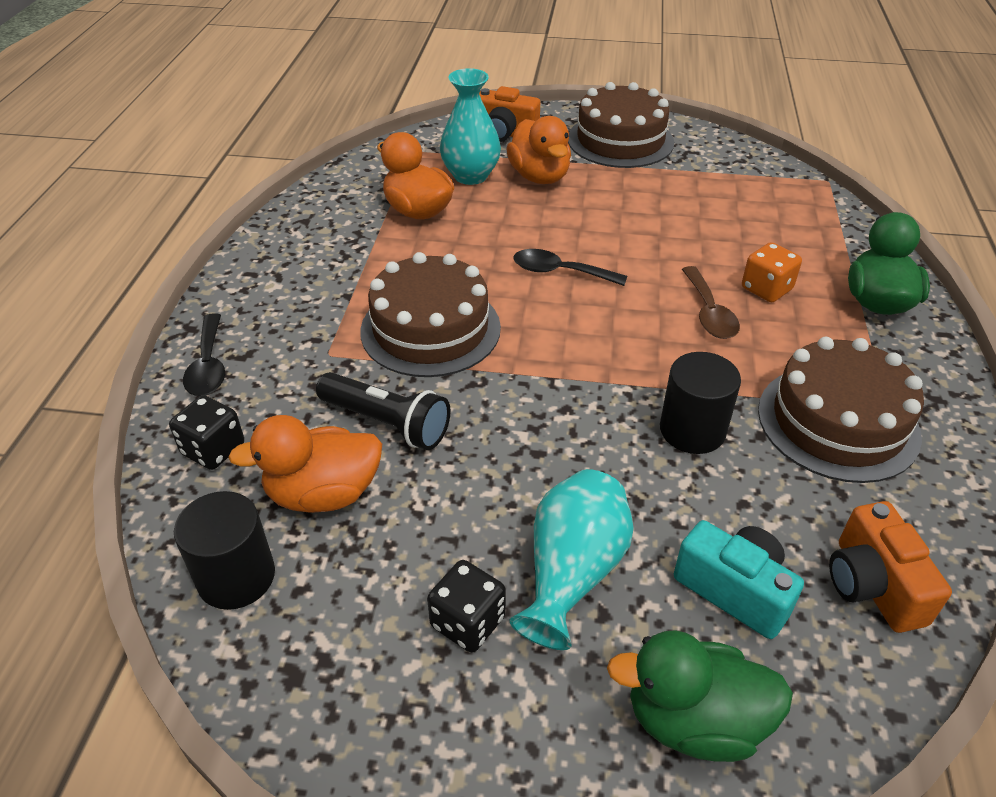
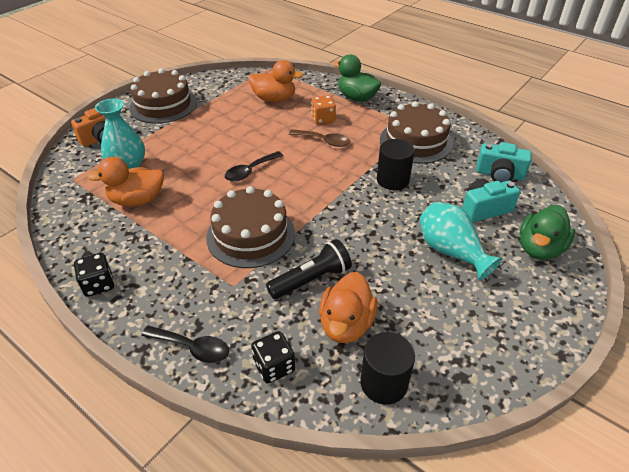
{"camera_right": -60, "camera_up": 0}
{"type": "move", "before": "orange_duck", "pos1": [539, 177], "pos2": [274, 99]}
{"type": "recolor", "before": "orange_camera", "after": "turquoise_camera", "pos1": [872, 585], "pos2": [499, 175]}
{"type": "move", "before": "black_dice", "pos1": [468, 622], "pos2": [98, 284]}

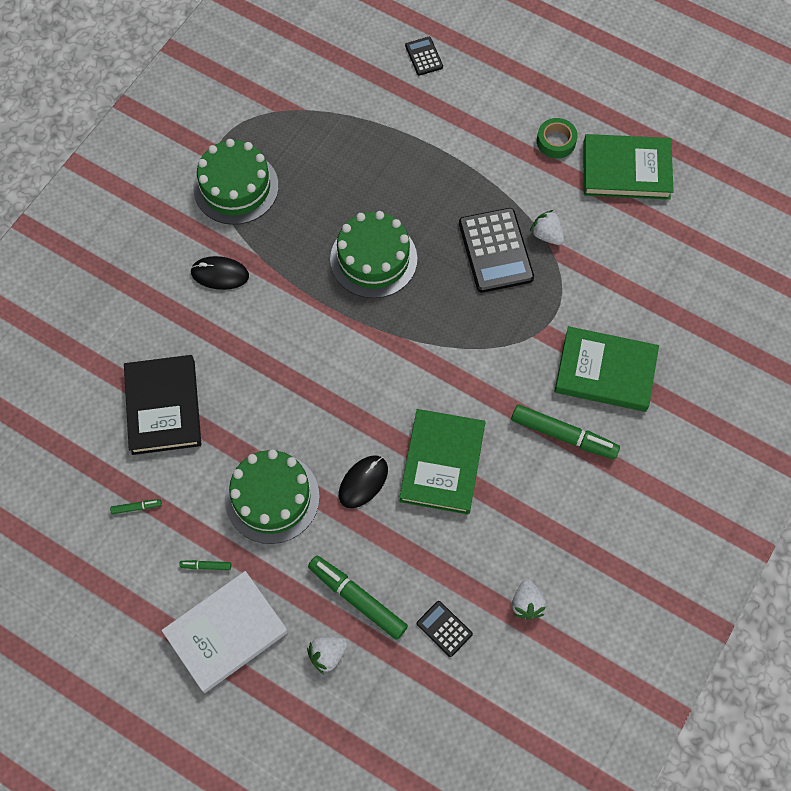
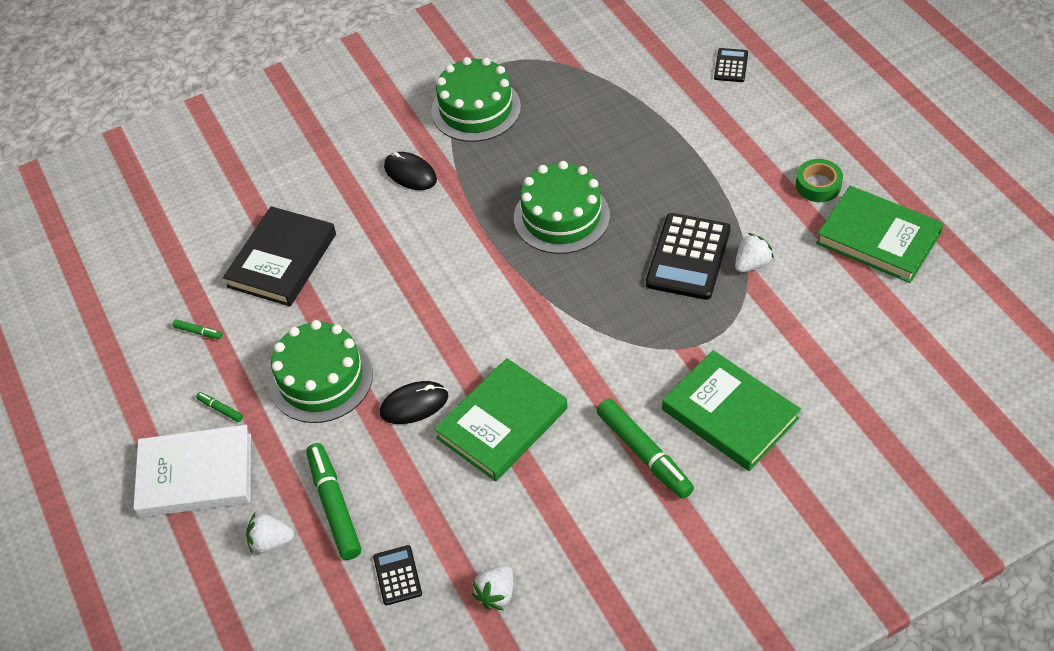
{"camera_right": 35, "camera_up": -15}
{"type": "rotate", "before": "white_strawberry", "pos1": [546, 235], "pos2": [751, 264], "turn": 60}

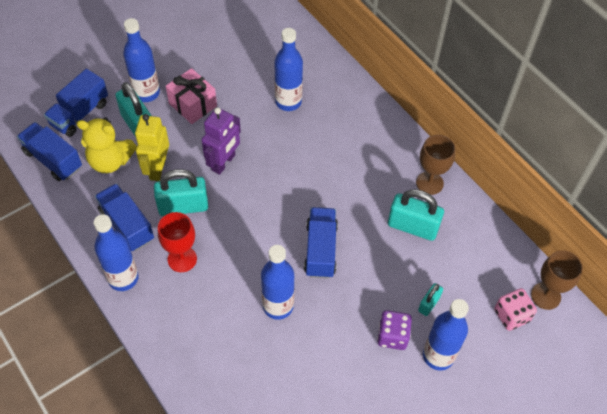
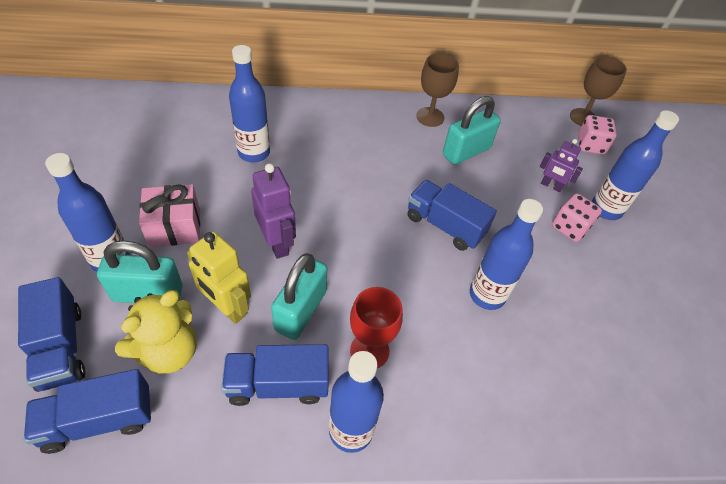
{"camera_right": -60, "camera_up": -5}
{"type": "replace", "before": "turquoise_padlock", "after": "purple_robot", "pos1": [429, 304], "pos2": [551, 186]}
{"type": "recolor", "before": "purple_dice", "after": "pink_dice", "pos1": [392, 336], "pos2": [570, 227]}

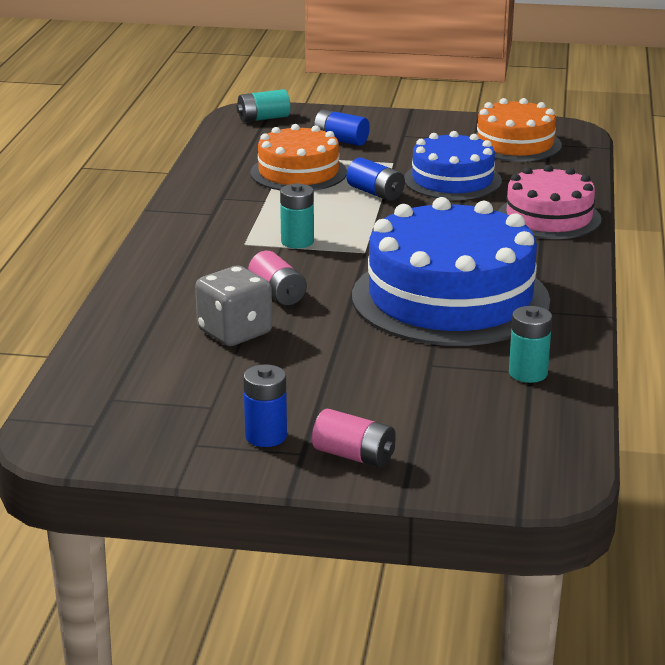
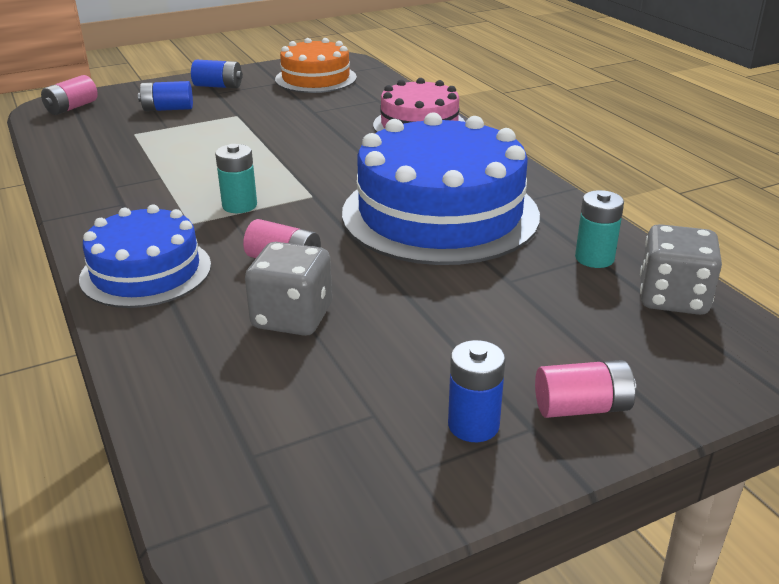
{"camera_right": -35, "camera_up": 5}
{"type": "recolor", "before": "turquoise_battery", "after": "pink_battery", "pos1": [263, 118], "pos2": [72, 108]}
{"type": "delete", "before": "orange_cake", "pos1": [298, 172]}
{"type": "move", "before": "blue_cake", "pos1": [452, 180], "pos2": [146, 271]}
{"type": "move", "before": "blue_battery", "pos1": [375, 193], "pos2": [218, 86]}
{"type": "insert", "after": "grey_dice", "pos2": [672, 298]}

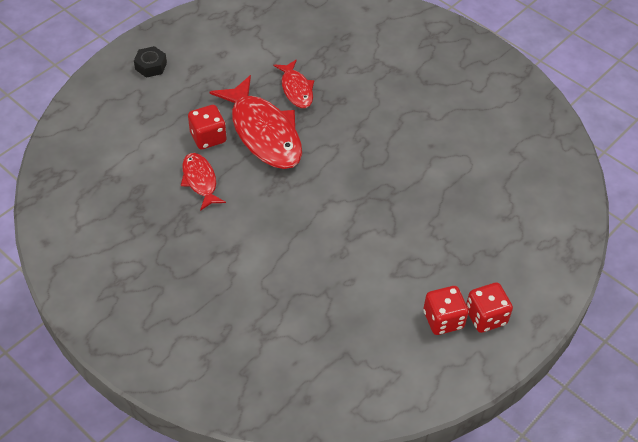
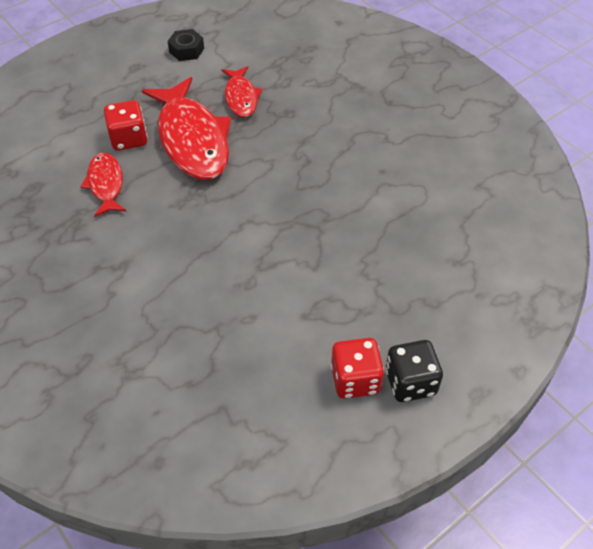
{"camera_right": 10, "camera_up": 0}
{"type": "move", "before": "black_nut", "pos1": [151, 66], "pos2": [186, 50]}
{"type": "recolor", "before": "red_dice", "after": "black_dice", "pos1": [485, 317], "pos2": [410, 382]}

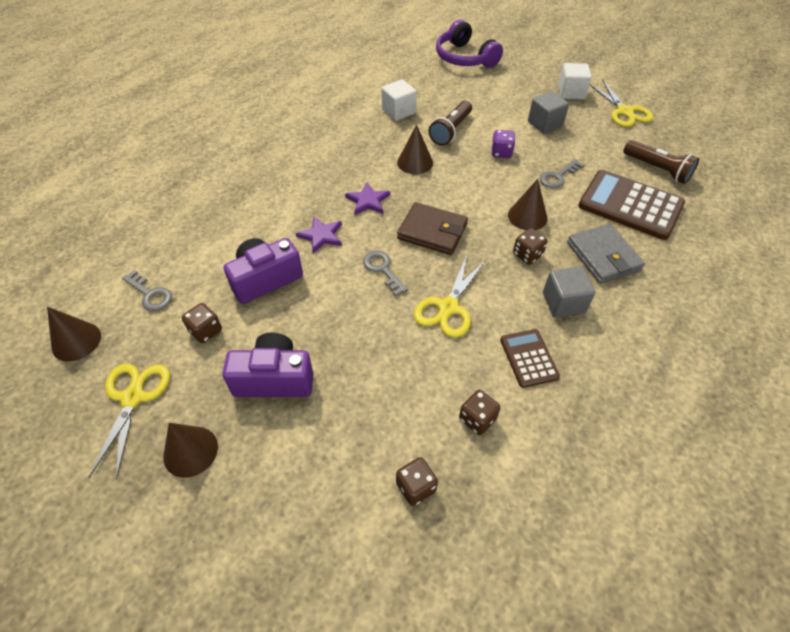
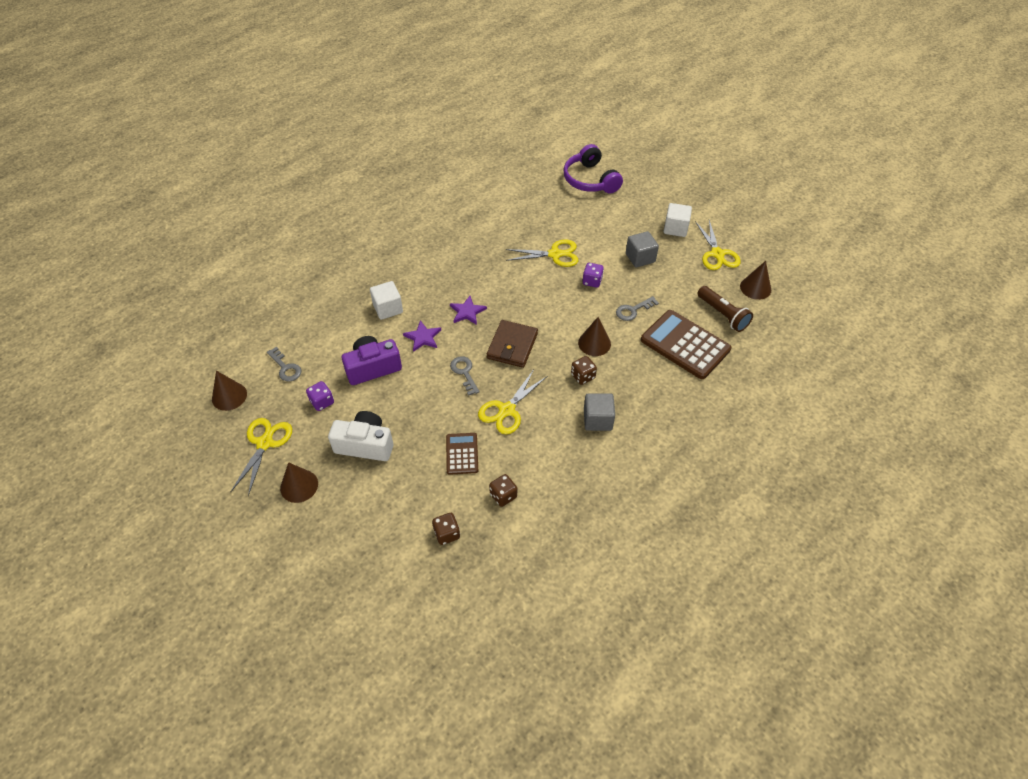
{"camera_right": 10, "camera_up": 0}
{"type": "move", "before": "white_cube", "pos1": [398, 111], "pos2": [388, 308]}
{"type": "replace", "before": "brown_flashlight", "after": "yellow_scissors", "pos1": [451, 130], "pos2": [555, 254]}
{"type": "move", "before": "brown_cone", "pos1": [415, 162], "pos2": [755, 288]}
{"type": "rotate", "before": "brown_wallet", "pos1": [432, 232], "pos2": [512, 346], "turn": 75}
{"type": "delete", "before": "grey_wallet", "pos1": [603, 256]}
{"type": "recolor", "before": "brown_dice", "after": "purple_dice", "pos1": [206, 331], "pos2": [322, 402]}
{"type": "move", "before": "brown_calculator", "pos1": [528, 358], "pos2": [462, 454]}
{"type": "recolor", "before": "purple_camera", "after": "white_camera", "pos1": [274, 378], "pos2": [365, 445]}

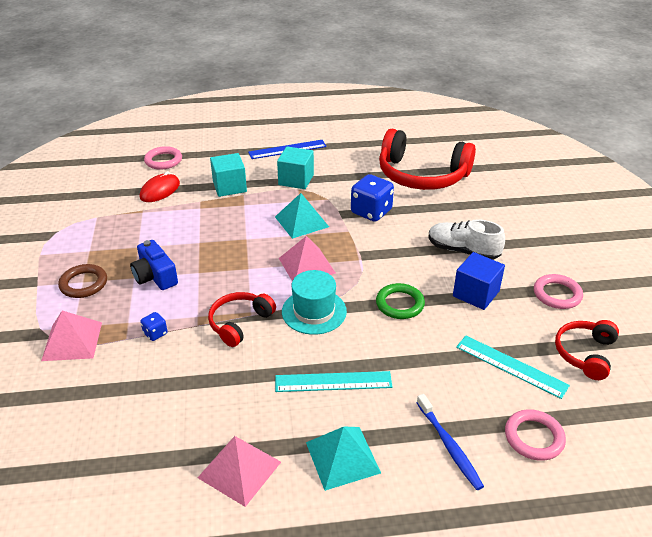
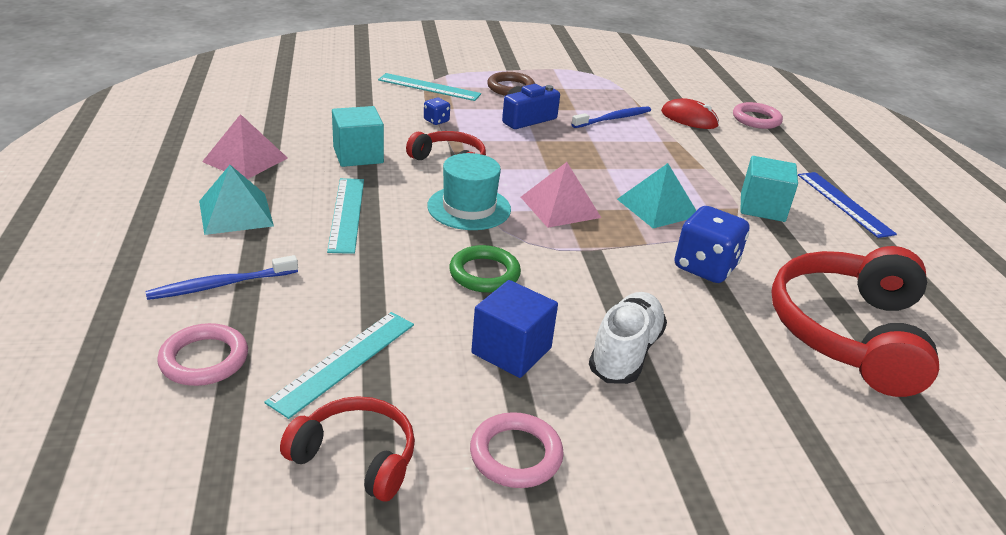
{"camera_right": 85, "camera_up": -5}
{"type": "move", "before": "turquoise_cube", "pos1": [229, 187], "pos2": [358, 155]}
{"type": "replace", "before": "pink_pyramid", "after": "turquoise_ruler", "pos1": [72, 341], "pos2": [429, 87]}
{"type": "insert", "after": "blue_toothbrush", "pos2": [613, 119]}

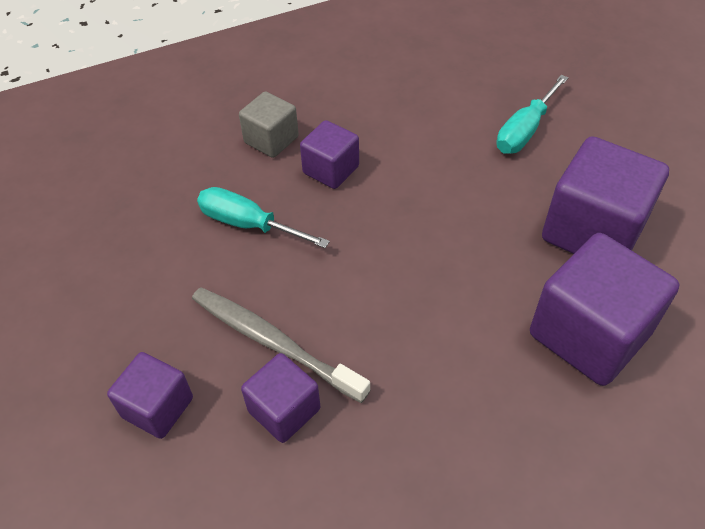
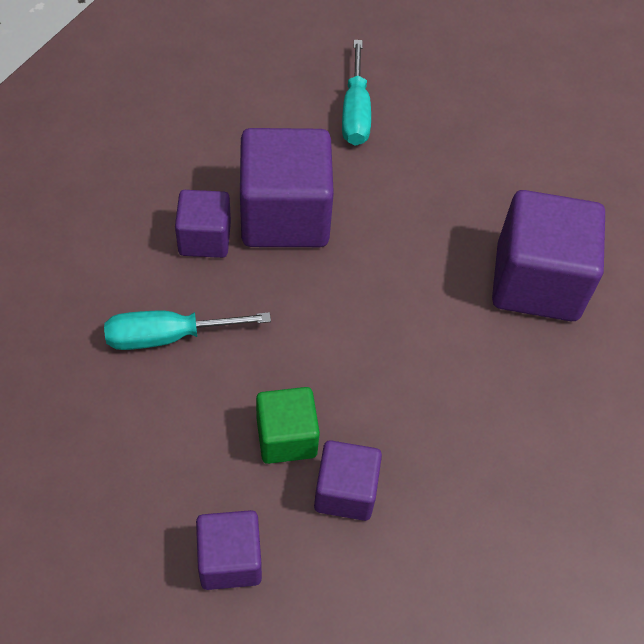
{"camera_right": -40, "camera_up": 5}
{"type": "delete", "before": "grey_cube", "pos1": [271, 140]}
{"type": "move", "before": "purple_cube", "pos1": [592, 231], "pos2": [285, 216]}
{"type": "replace", "before": "grey_toothbrush", "after": "green_cube", "pos1": [273, 342], "pos2": [286, 437]}

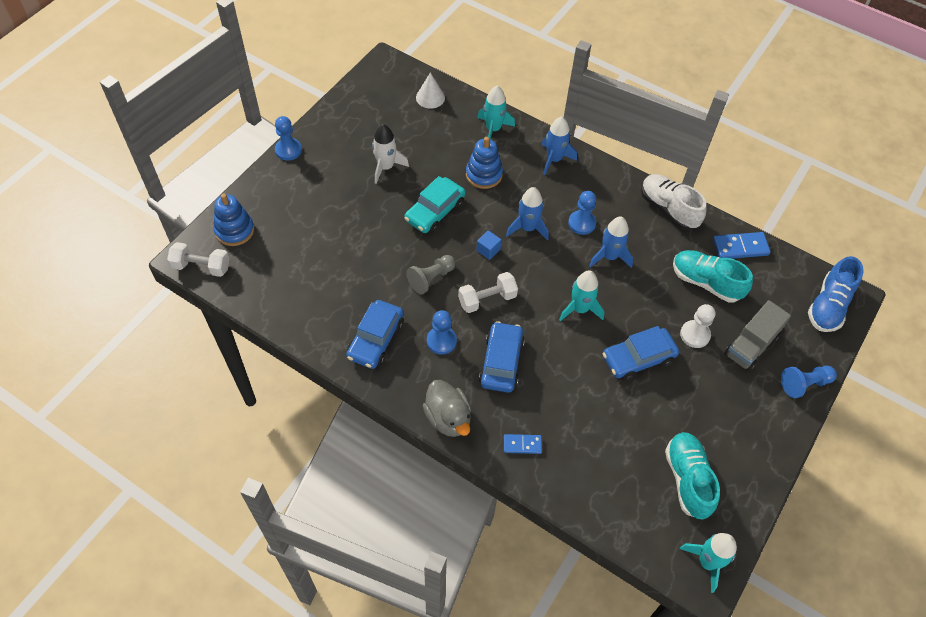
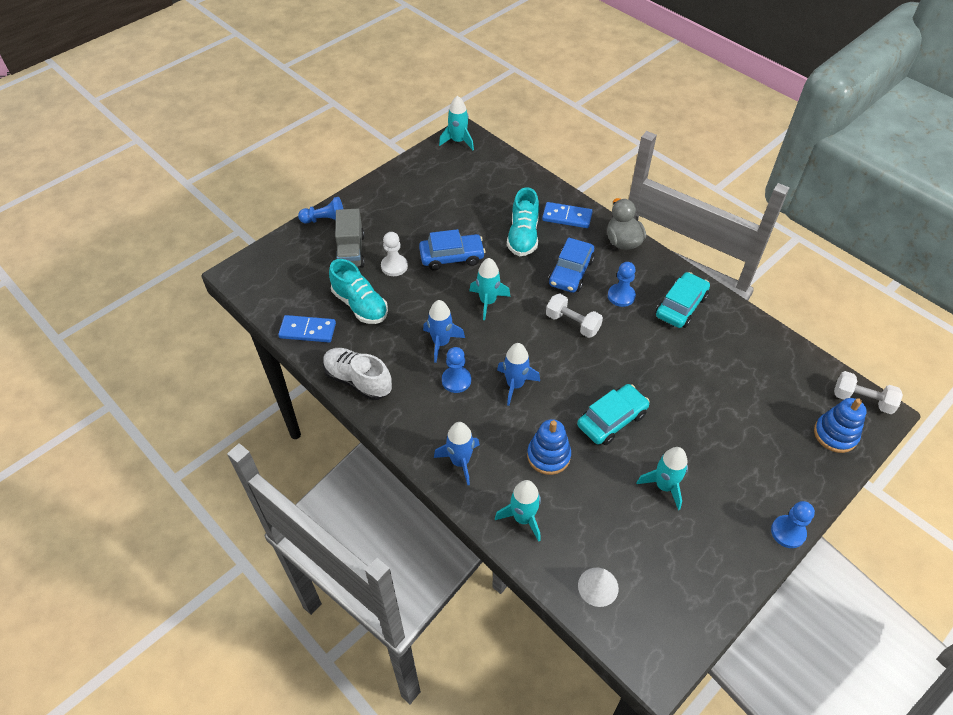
{"camera_right": -165, "camera_up": -5}
{"type": "recolor", "before": "white_rocket", "after": "turquoise_rocket", "pos1": [386, 167], "pos2": [664, 486]}
{"type": "rotate", "before": "white_shoe", "pos1": [668, 209], "pos2": [358, 380], "turn": 150}
{"type": "delete", "before": "blue_cube", "pos1": [488, 250]}
{"type": "delete", "before": "grey_pawn", "pos1": [431, 278]}
{"type": "delete", "before": "blue_shoe", "pos1": [828, 306]}
{"type": "rotate", "before": "white_dumbbell", "pos1": [487, 299], "pos2": [572, 323], "turn": 45}
{"type": "recolor", "before": "blue_car", "after": "turquoise_car", "pos1": [376, 339], "pos2": [681, 306]}
{"type": "rotate", "before": "grey_truck", "pos1": [750, 345], "pos2": [351, 251], "turn": 120}
{"type": "move", "before": "turquoise_shoe", "pos1": [687, 479], "pos2": [523, 236]}
{"type": "resize", "before": "blue_domino", "pos1": [522, 445], "pos2": [567, 217], "scale": 1.58}

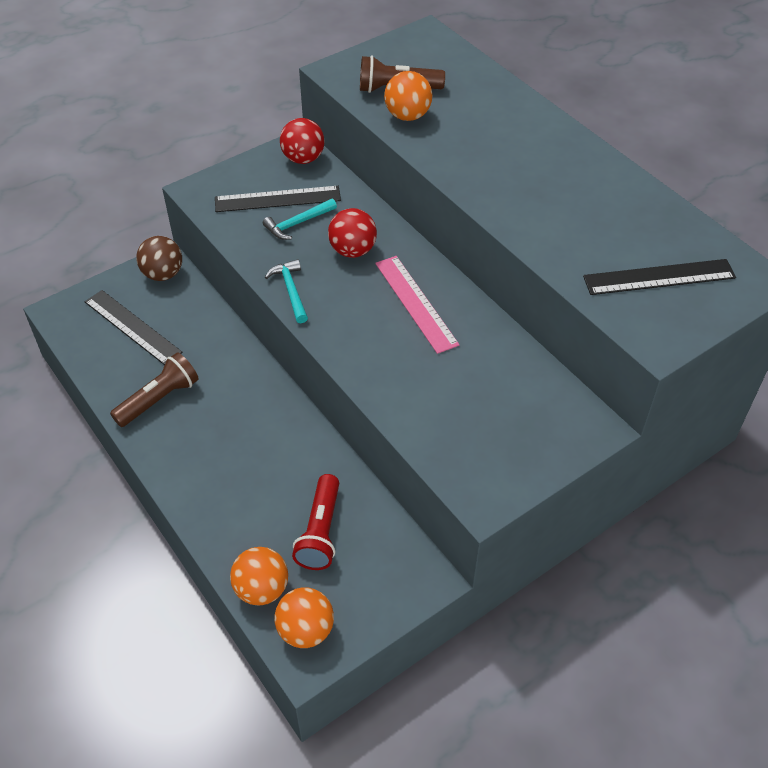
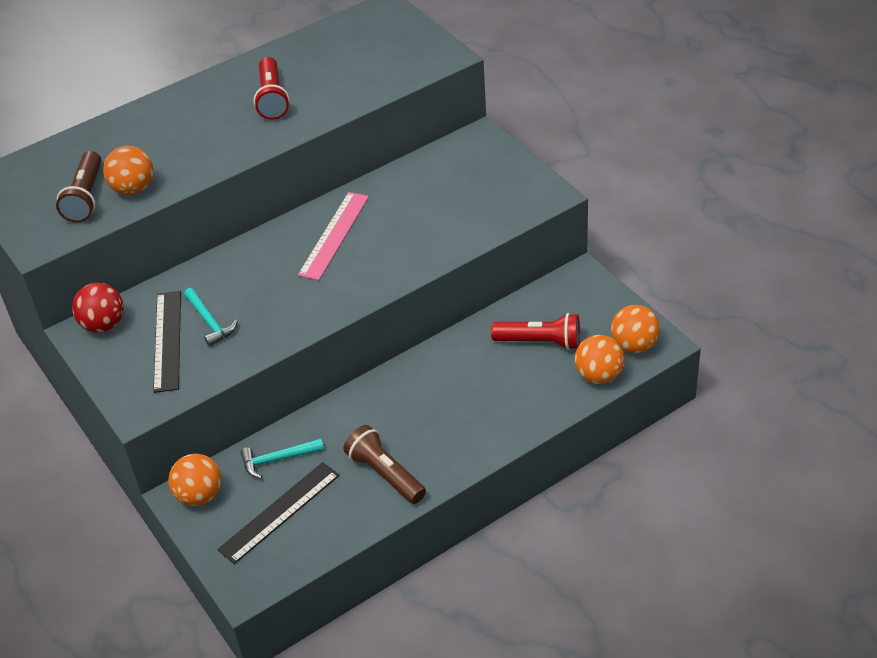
{"camera_right": -85, "camera_up": -5}
{"type": "delete", "before": "red_ball", "pos1": [352, 250]}
{"type": "recolor", "before": "brown_ball", "after": "orange_ball", "pos1": [163, 274], "pos2": [199, 495]}
{"type": "rotate", "before": "pink_ruler", "pos1": [415, 303], "pos2": [334, 235], "turn": -45}
{"type": "move", "before": "turquoise_hammer", "pos1": [290, 291], "pos2": [278, 459]}
{"type": "delete", "before": "black_ruler", "pos1": [659, 277]}
{"type": "insert", "after": "red_flashlight", "pos2": [272, 98]}

